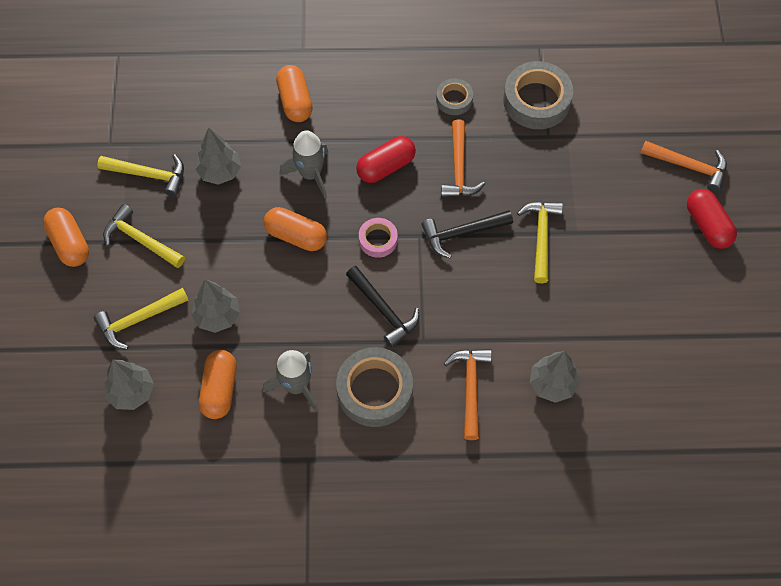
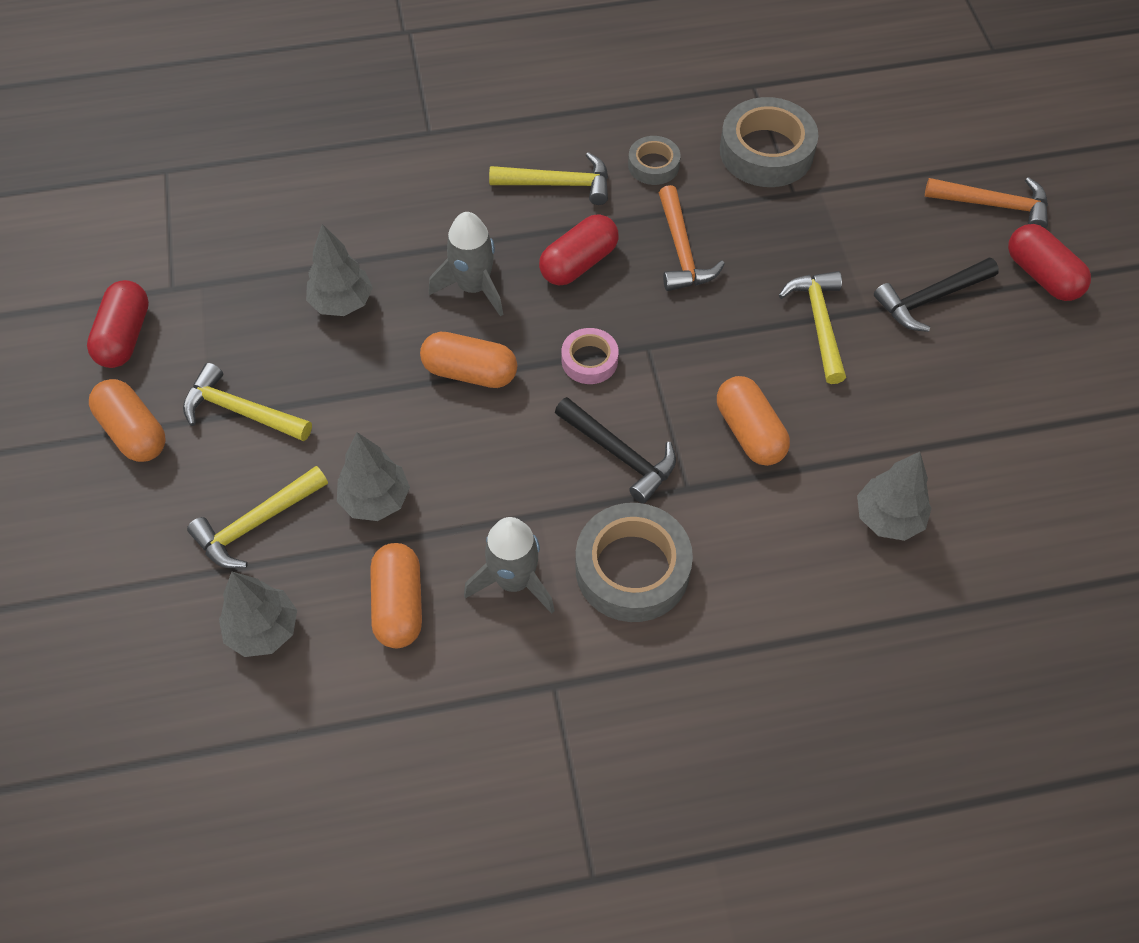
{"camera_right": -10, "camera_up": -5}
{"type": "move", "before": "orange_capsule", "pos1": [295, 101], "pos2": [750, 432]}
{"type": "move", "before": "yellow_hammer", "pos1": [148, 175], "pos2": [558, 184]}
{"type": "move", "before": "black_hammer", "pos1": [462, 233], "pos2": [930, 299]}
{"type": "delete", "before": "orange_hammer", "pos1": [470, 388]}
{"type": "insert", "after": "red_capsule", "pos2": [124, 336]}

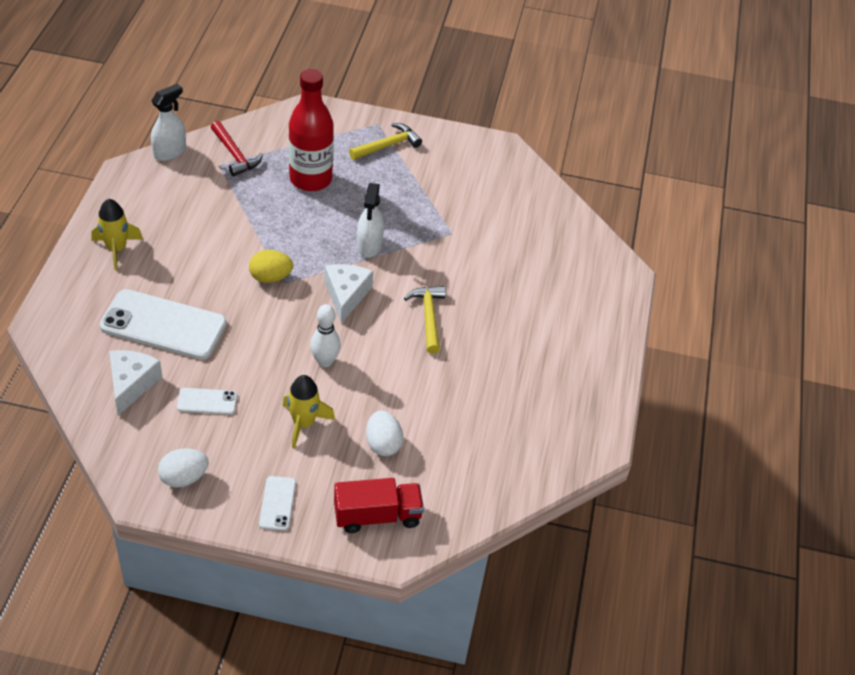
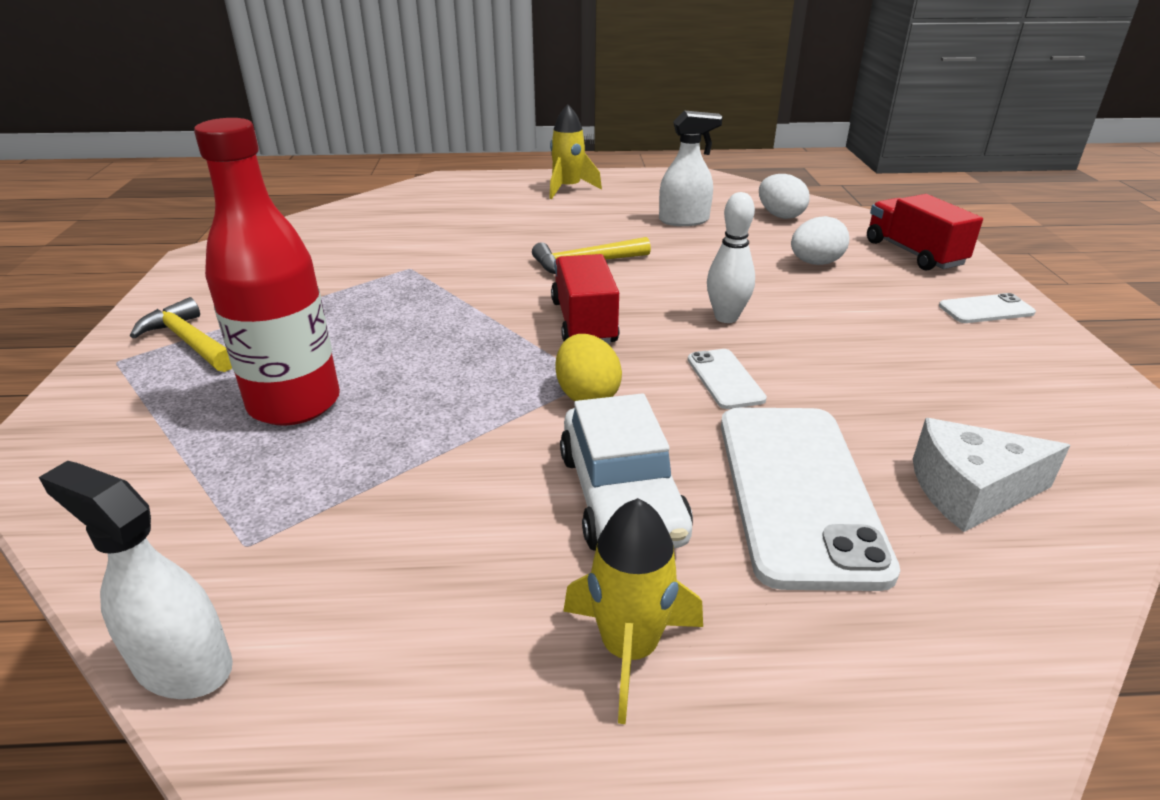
{"camera_right": -100, "camera_up": -15}
{"type": "delete", "before": "red_hammer", "pos1": [235, 155]}
{"type": "move", "before": "white_spray_bottle", "pos1": [369, 245], "pos2": [684, 220]}
{"type": "replace", "before": "white_cheese", "after": "red_truck", "pos1": [346, 295], "pos2": [584, 322]}
{"type": "move", "before": "yellow_rocket", "pos1": [303, 423], "pos2": [568, 189]}
{"type": "move", "before": "white_phone", "pos1": [207, 402], "pos2": [725, 379]}
{"type": "move", "before": "white_egg", "pos1": [184, 478], "pos2": [780, 215]}
{"type": "insert", "after": "white_car", "pos2": [621, 496]}

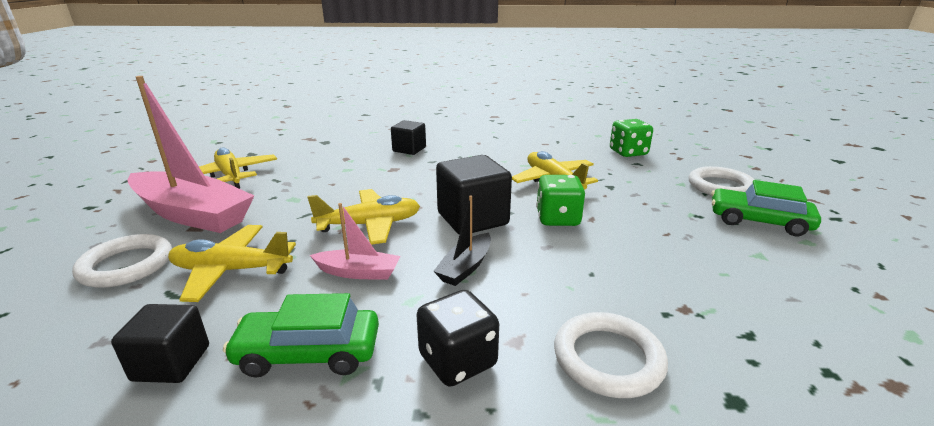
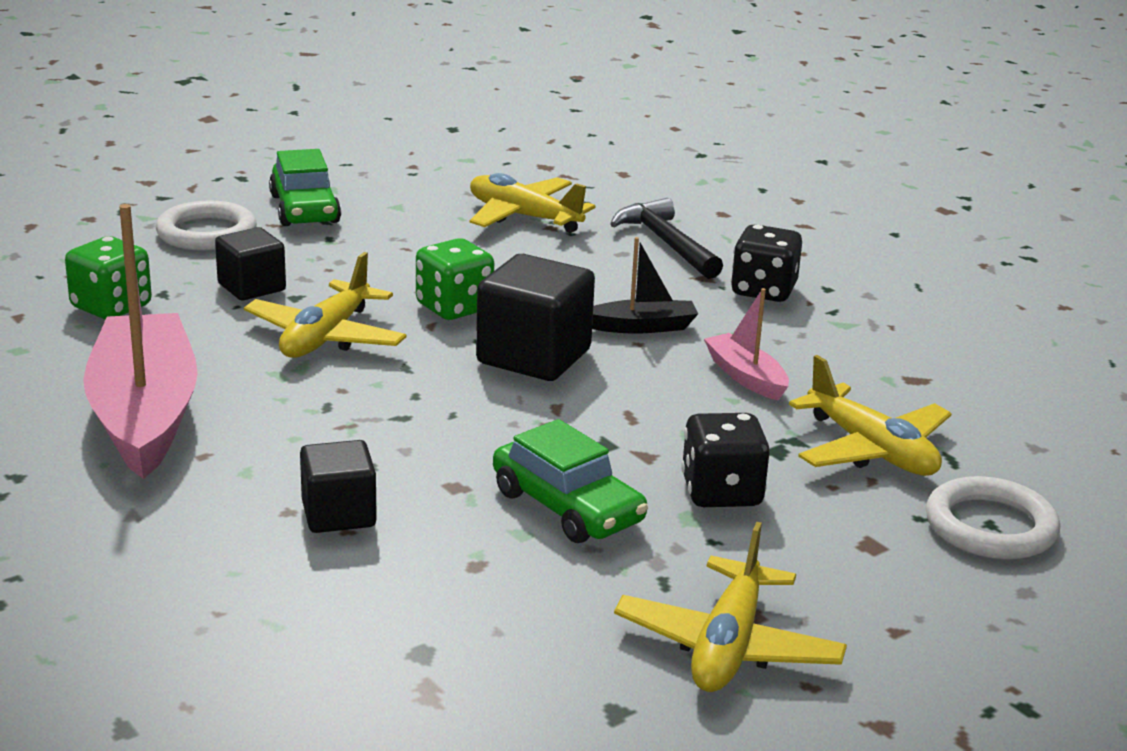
{"camera_right": -130, "camera_up": 0}
{"type": "move", "before": "pink_boat", "pos1": [192, 214], "pos2": [144, 414]}
{"type": "move", "before": "yellow_plane", "pos1": [370, 225], "pos2": [523, 217]}
{"type": "move", "before": "green_car", "pos1": [308, 353], "pos2": [567, 507]}
{"type": "move", "before": "black_cube", "pos1": [171, 363], "pos2": [251, 287]}
{"type": "replace", "before": "white_ring", "after": "black_hammer", "pos1": [608, 358], "pos2": [666, 243]}
{"type": "insert", "after": "black_dice", "pos2": [721, 492]}

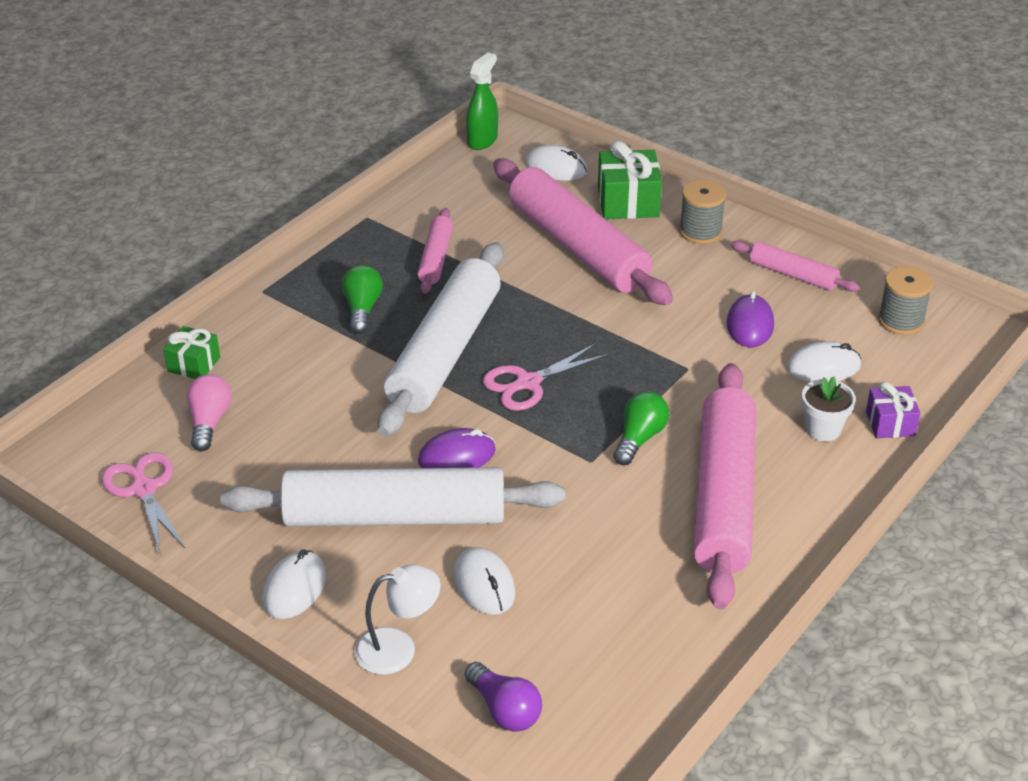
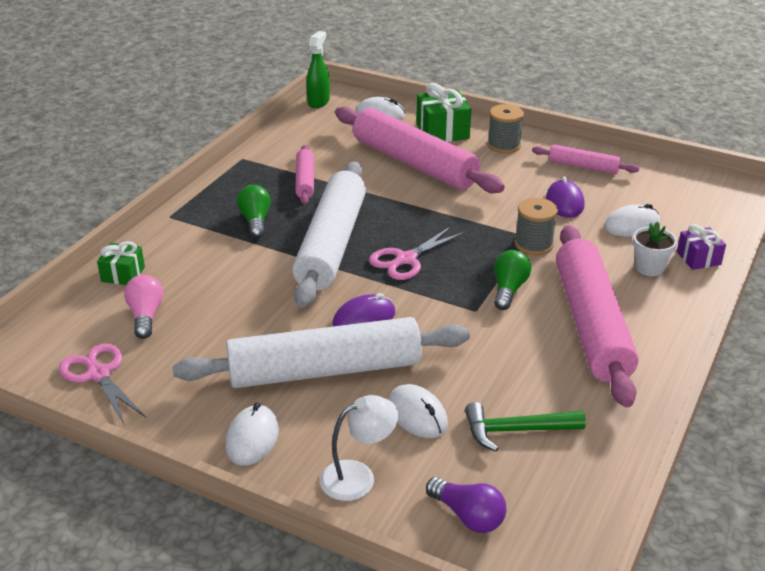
{"camera_right": -10, "camera_up": -5}
{"type": "move", "before": "grey_spool", "pos1": [901, 321], "pos2": [533, 244]}
{"type": "insert", "after": "green_hammer", "pos2": [516, 430]}

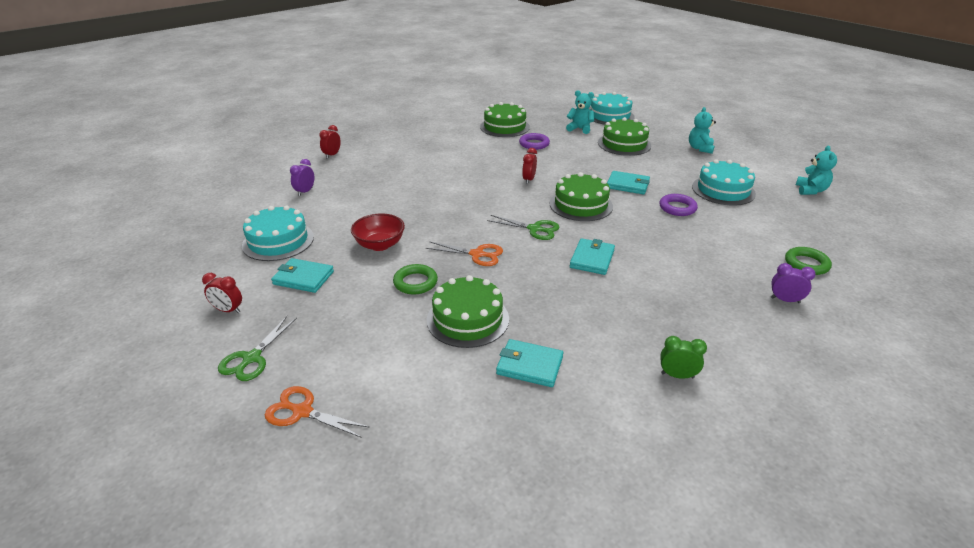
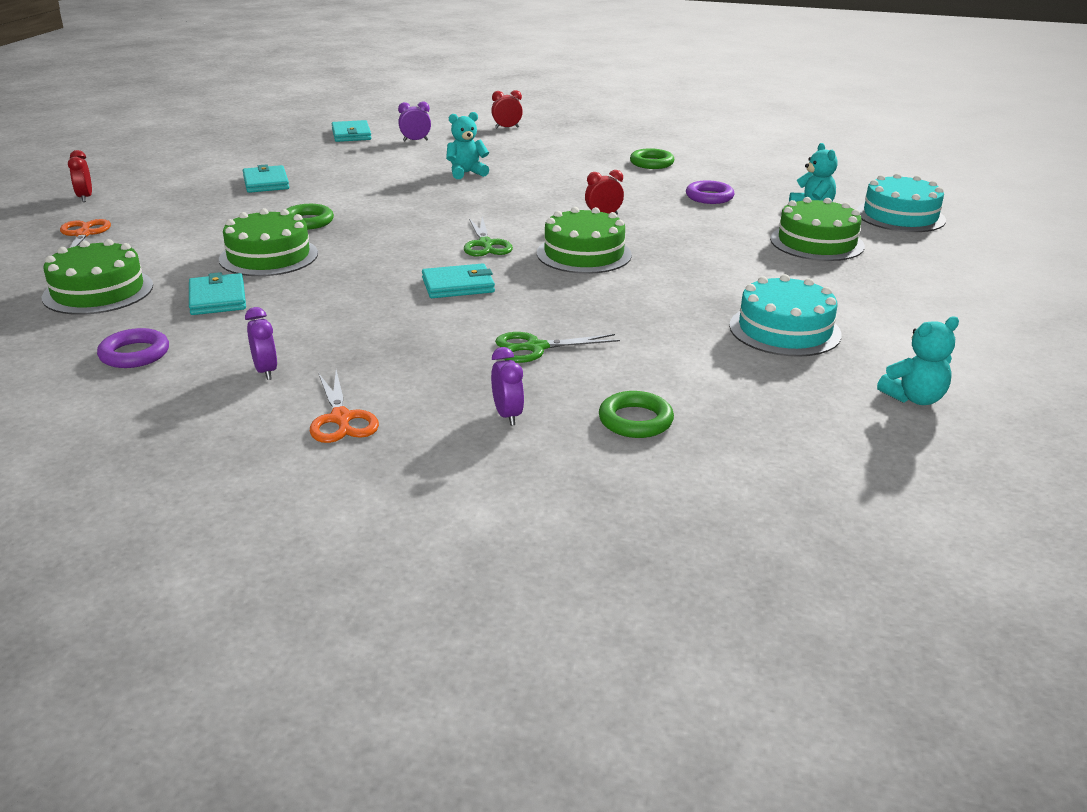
{"camera_right": 55, "camera_up": -5}
{"type": "move", "before": "green_cake", "pos1": [504, 127], "pos2": [98, 291]}
{"type": "move", "before": "turquoise_teddy_bear", "pos1": [700, 148], "pos2": [466, 173]}
{"type": "move", "before": "turquoise_wallet", "pos1": [627, 185], "pos2": [351, 134]}
{"type": "move", "before": "purple_ring", "pos1": [677, 208], "pos2": [134, 354]}
{"type": "delete", "before": "turquoise_cake", "pos1": [278, 241]}
{"type": "delete", "before": "red_bowl", "pos1": [380, 245]}
{"type": "move", "before": "orange_scissors", "pos1": [477, 254], "pos2": [341, 419]}
{"type": "move", "before": "red_clock", "pos1": [228, 310], "pos2": [85, 198]}
{"type": "move", "before": "green_scissors", "pos1": [252, 358], "pos2": [536, 348]}
{"type": "recolor", "before": "green_clock", "after": "purple_clock", "pos1": [677, 375], "pos2": [266, 371]}
{"type": "insert", "after": "green_ring", "pos2": [651, 163]}

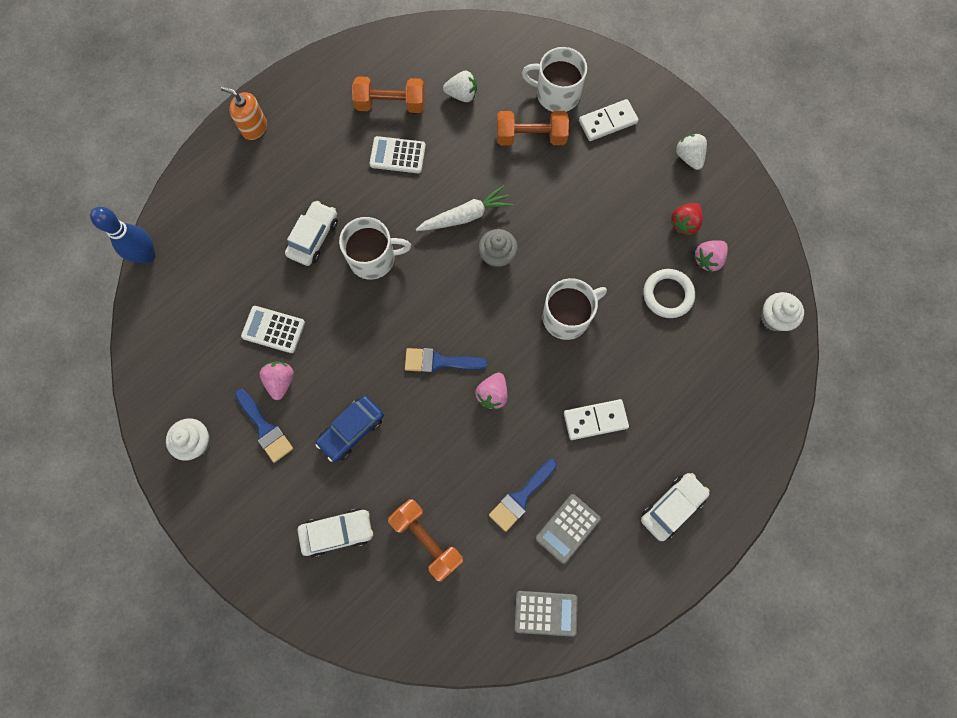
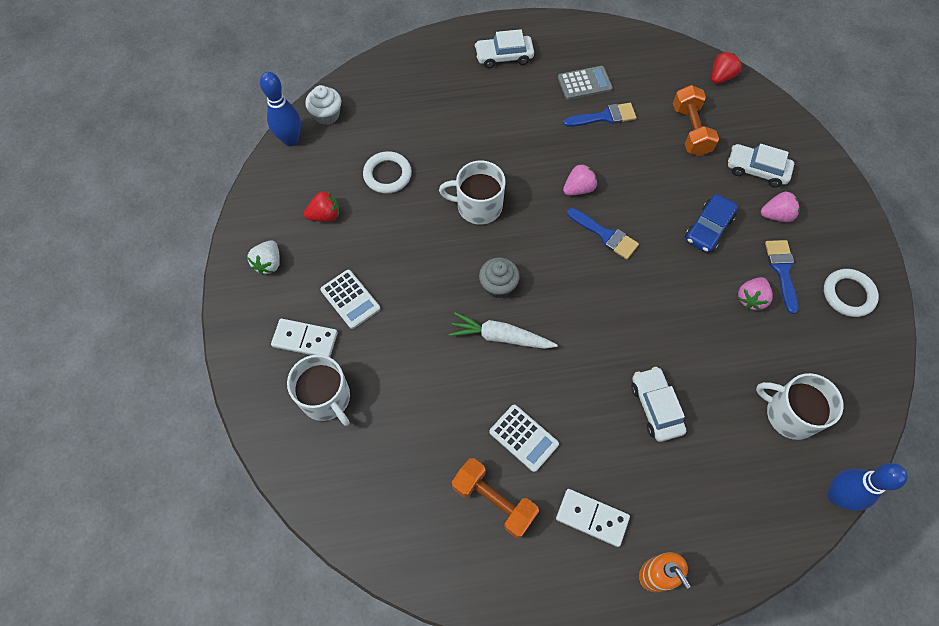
{"camera_right": -145, "camera_up": -10}
{"type": "delete", "before": "white_strawberry", "pos1": [462, 95]}
{"type": "delete", "before": "orange_dumbbell", "pos1": [531, 137]}
{"type": "rotate", "before": "white_car", "pos1": [313, 237], "pos2": [655, 407], "turn": 105}
{"type": "move", "before": "white_mug", "pos1": [373, 258], "pos2": [789, 414]}
{"type": "move", "before": "pink_strawberry", "pos1": [708, 259], "pos2": [776, 215]}
{"type": "move", "before": "white_calculator", "pos1": [273, 329], "pos2": [350, 299]}
{"type": "rotate", "before": "blue_car", "pos1": [351, 430], "pos2": [708, 228], "turn": 135}
{"type": "move", "before": "white_domino", "pos1": [595, 420], "pos2": [592, 518]}
{"type": "replace", "before": "white_cupcake", "after": "white_ring", "pos1": [196, 442], "pos2": [848, 294]}
{"type": "delete", "before": "grey_calculator", "pos1": [545, 613]}
{"type": "insert", "after": "red_strawberry", "pos2": [721, 77]}
{"type": "insert", "after": "blue_bowling_pin", "pos2": [290, 140]}

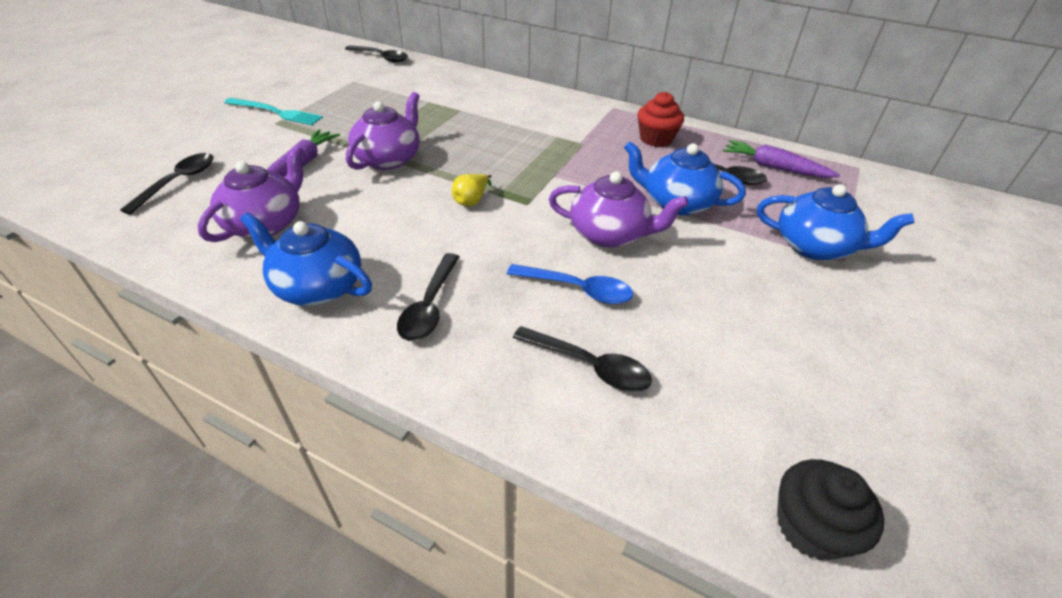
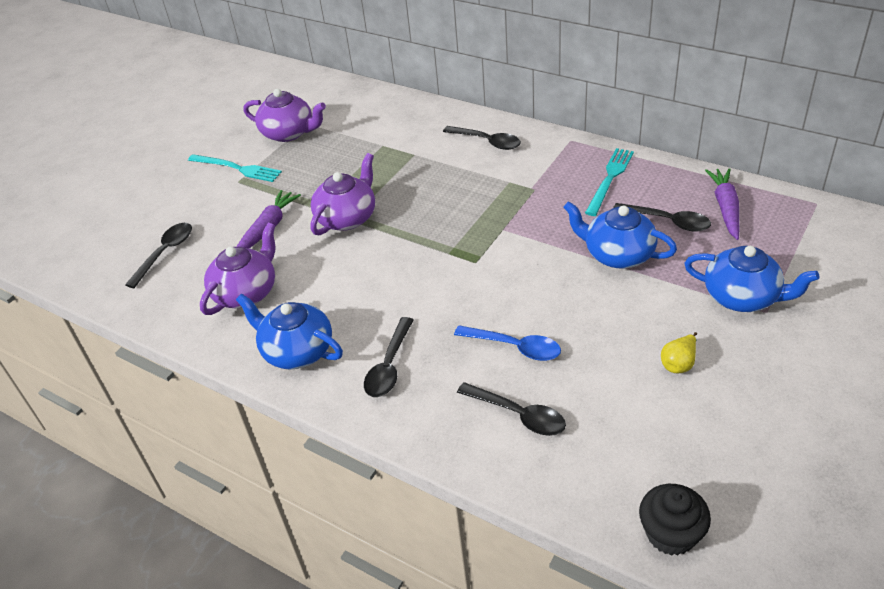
{"camera_right": 10, "camera_up": 0}
{"type": "move", "before": "black_spoon", "pos1": [381, 57], "pos2": [487, 142]}
{"type": "replace", "before": "red_cupcake", "after": "turquoise_fork", "pos1": [656, 139], "pos2": [609, 179]}
{"type": "rotate", "before": "purple_carrot", "pos1": [774, 167], "pos2": [725, 208], "turn": 60}
{"type": "move", "before": "purple_teapot", "pos1": [609, 234], "pos2": [289, 133]}
{"type": "move", "before": "yellow_pear", "pos1": [471, 200], "pos2": [679, 363]}

